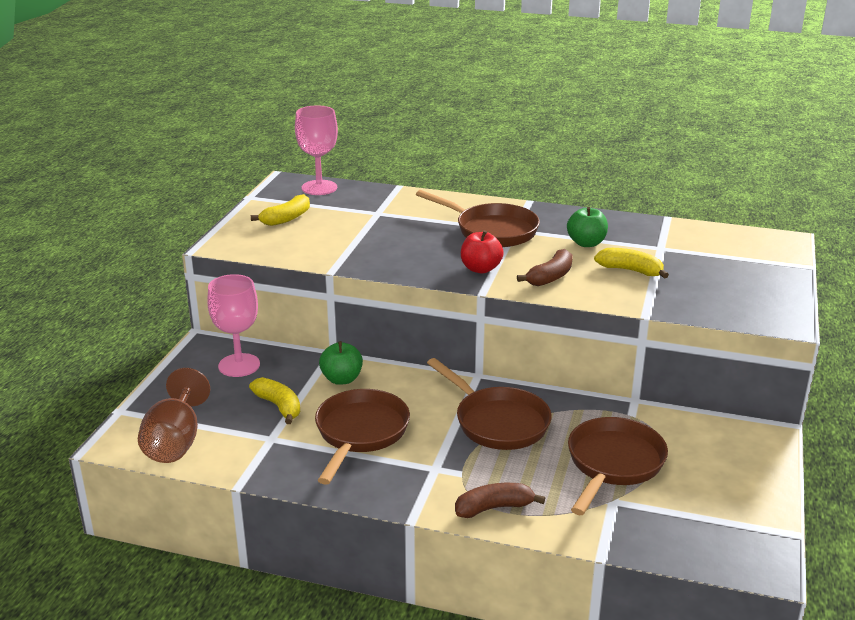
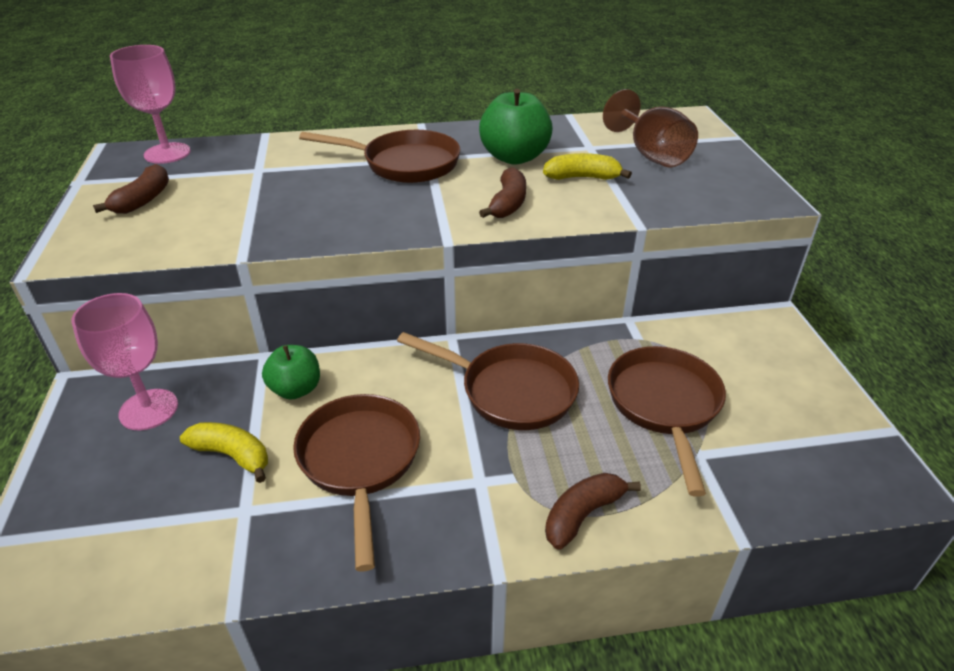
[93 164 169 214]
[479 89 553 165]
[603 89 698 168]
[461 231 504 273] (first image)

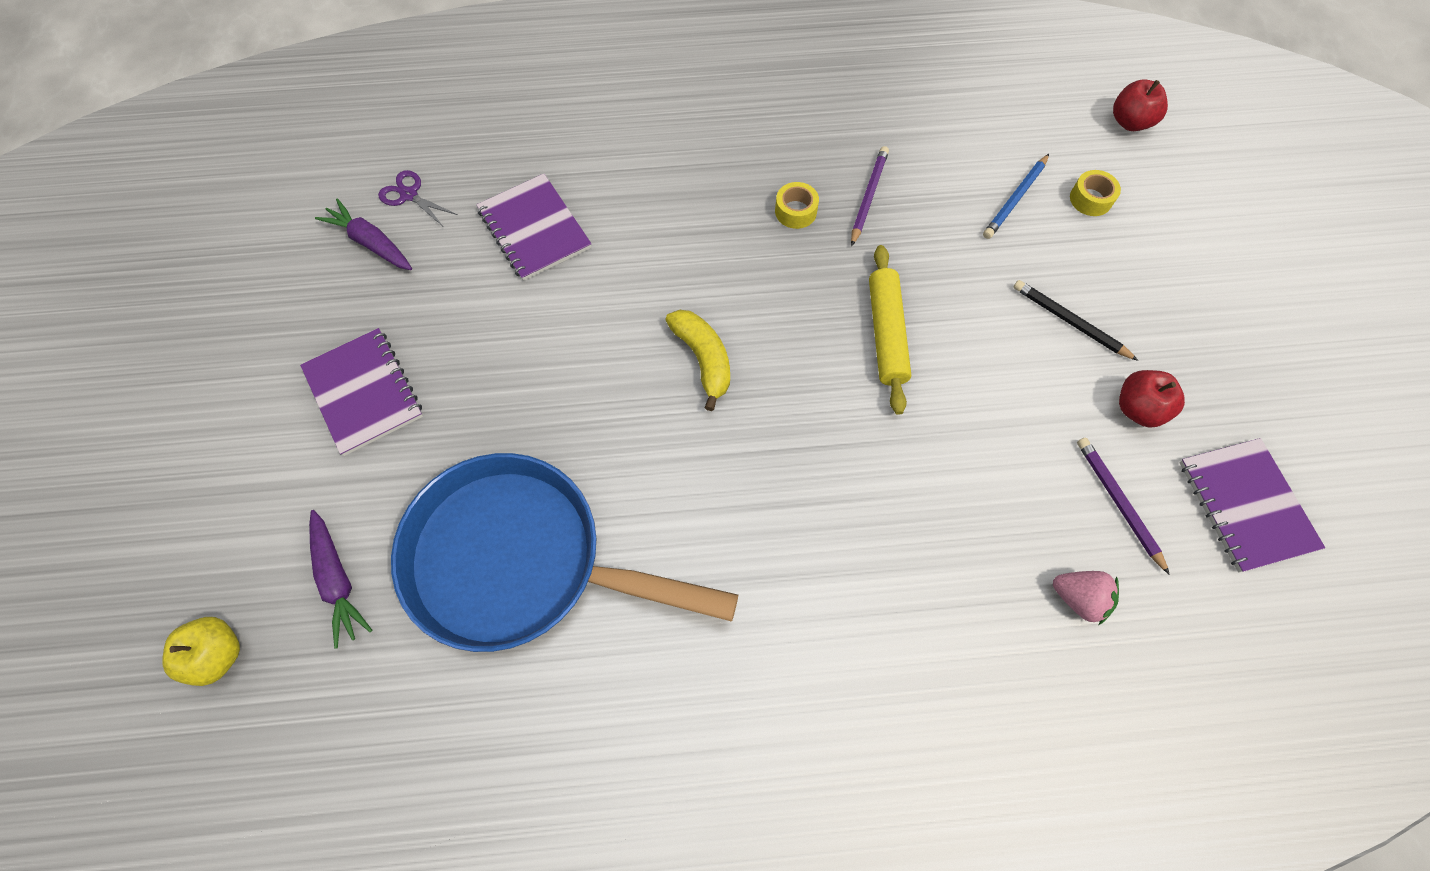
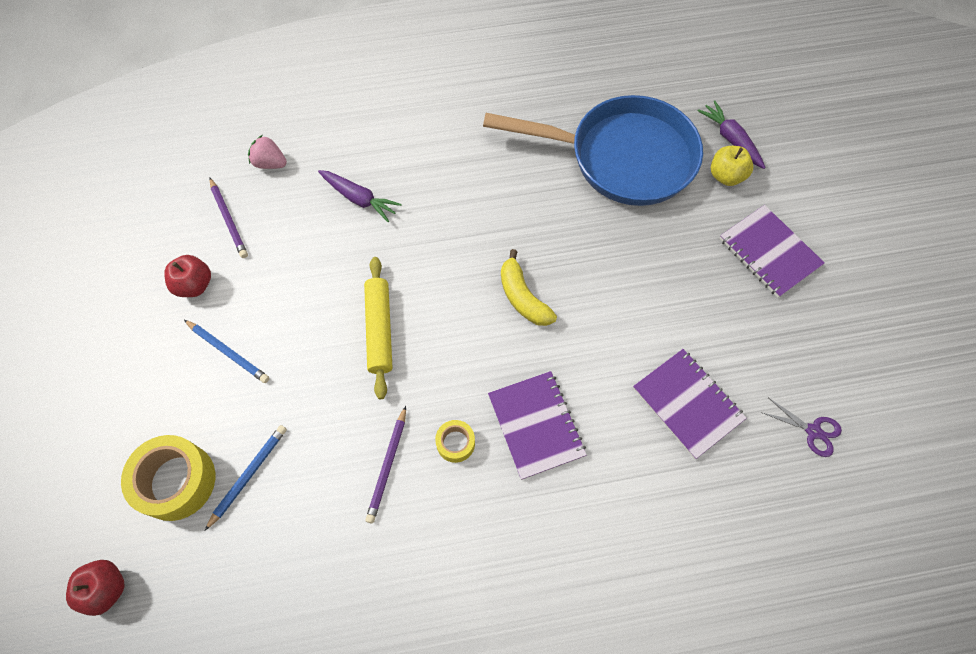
[121 435 215 521]
[184 320 270 383]
[318 170 402 222]
[488 371 587 480]
[711 146 753 186]

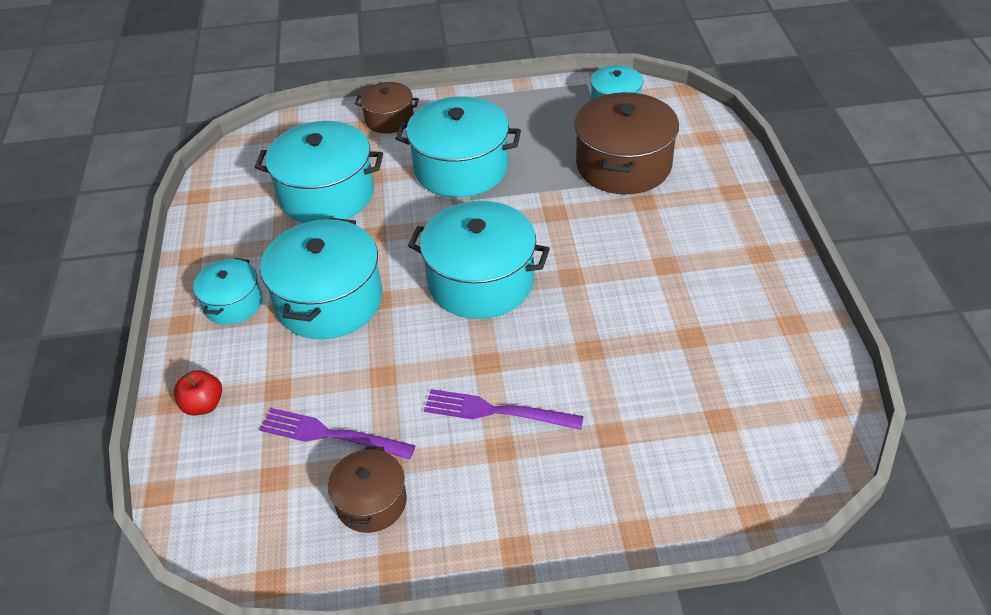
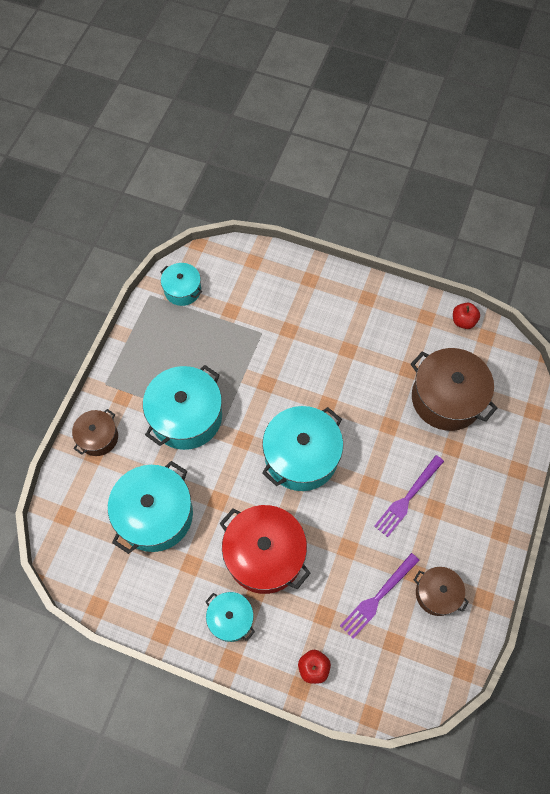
[220 505 311 594]
[411 348 497 431]
[453 303 480 329]

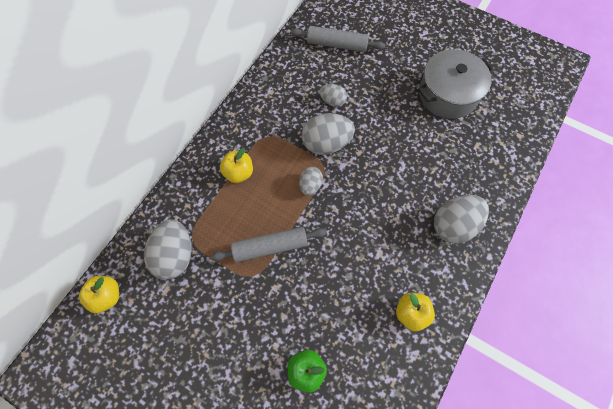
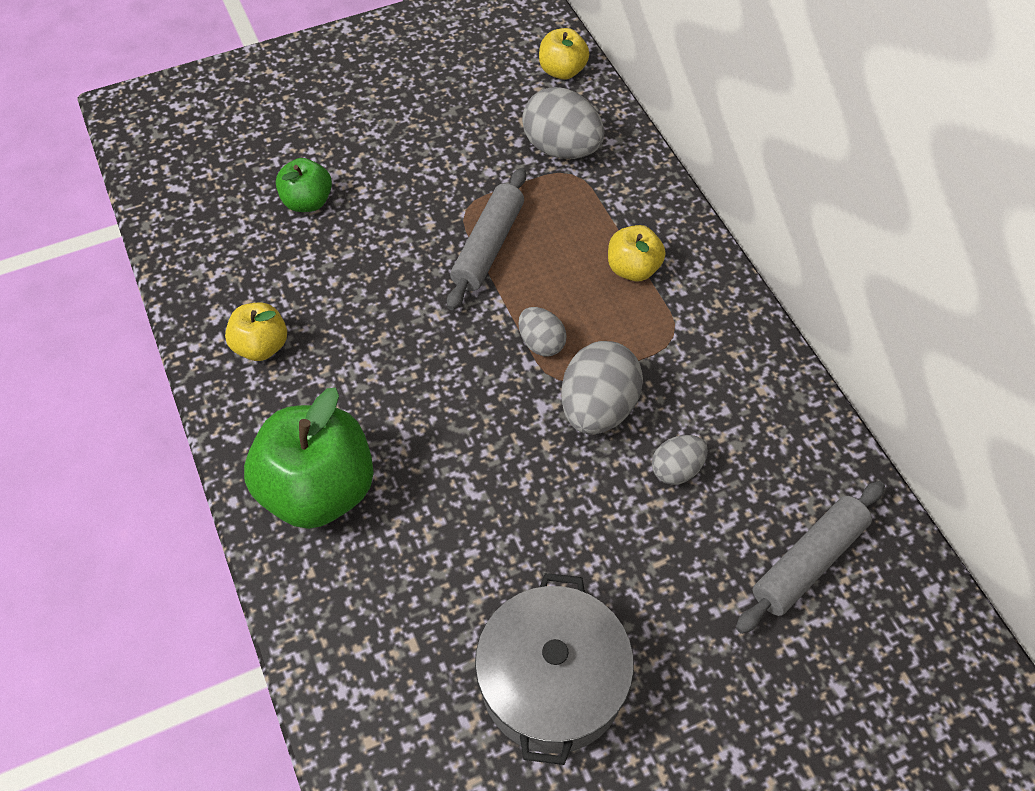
[244 388 374 529]

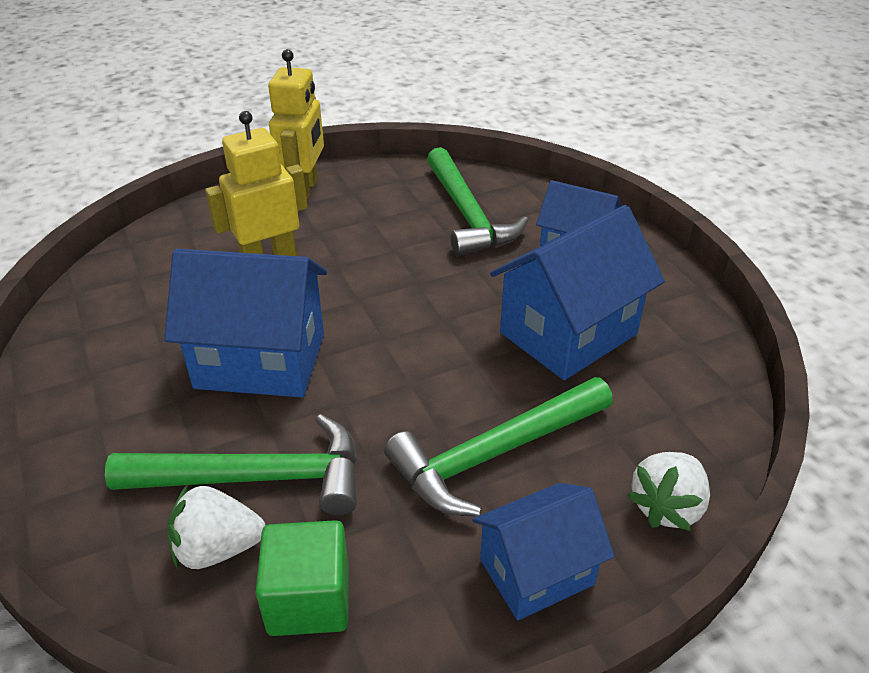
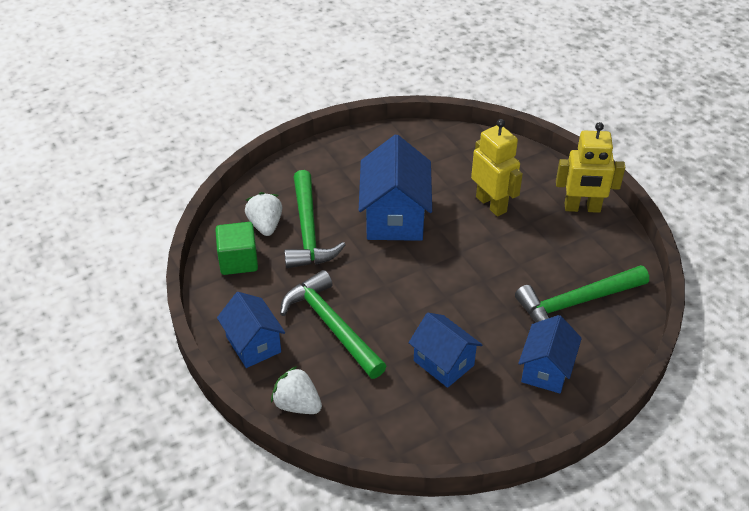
[408 313 483 388]

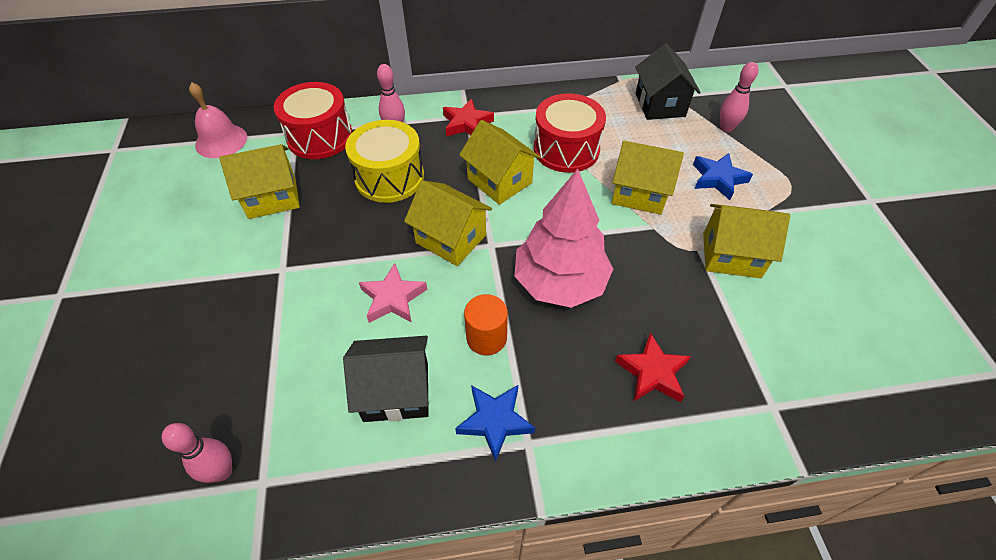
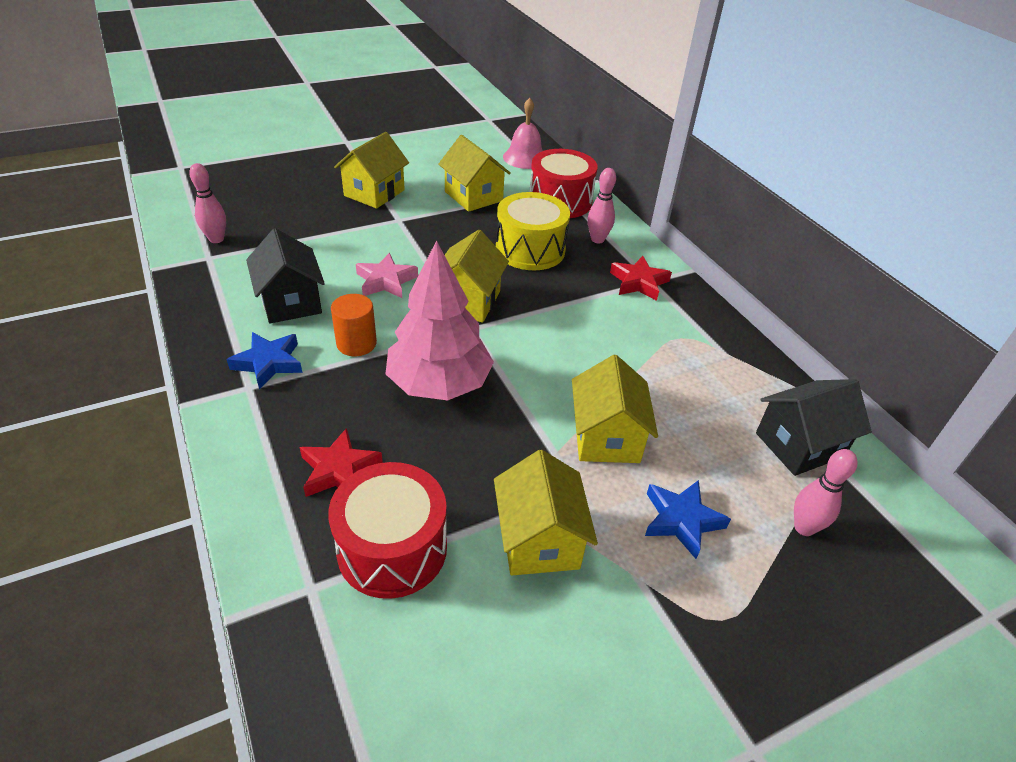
[328 462 447 599]
[334 132 409 209]

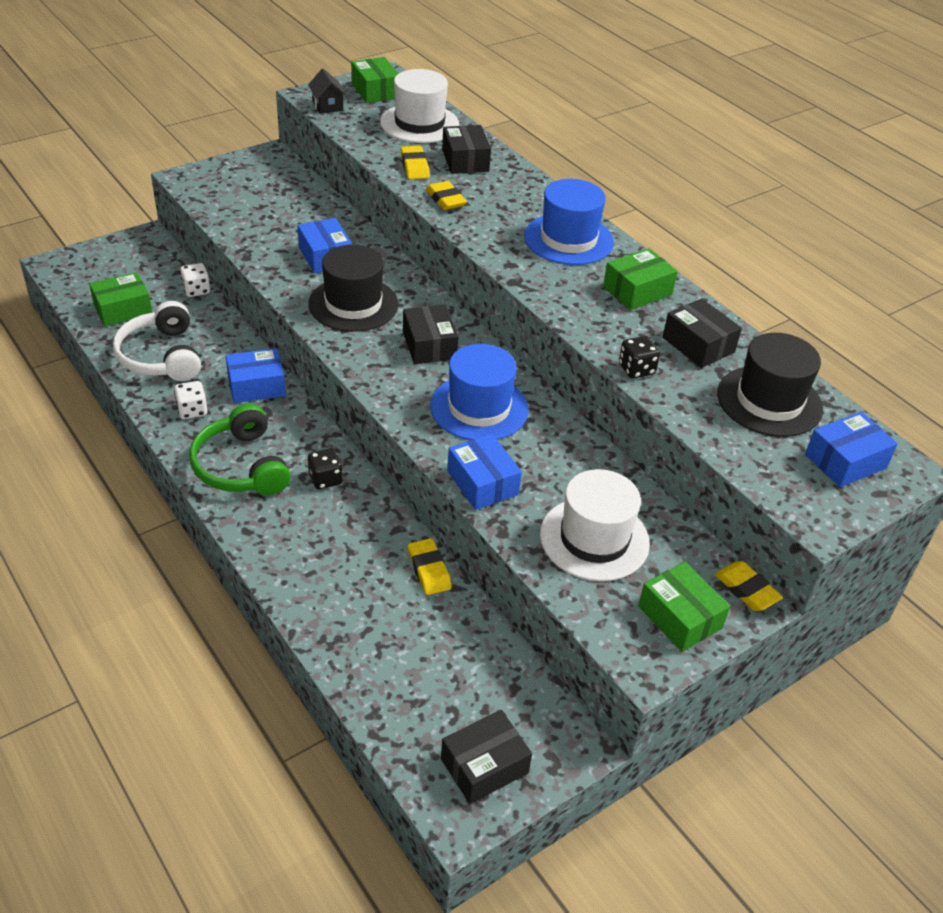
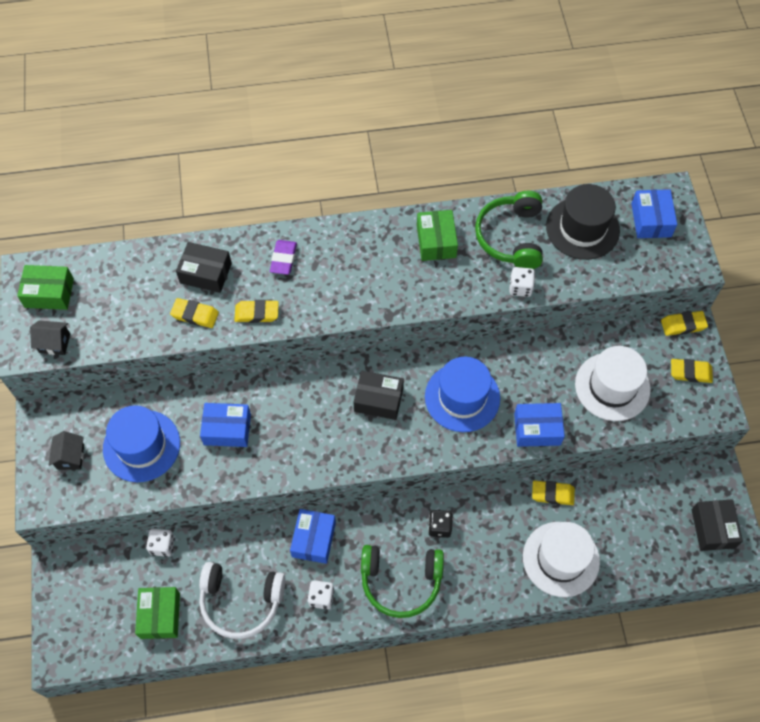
[49 431 84 470]
[103 405 180 482]
[270 240 297 275]
[475 191 543 269]
[509 267 535 297]
[523 522 600 597]
[671 359 713 383]
[308 245 399 332] (first image)

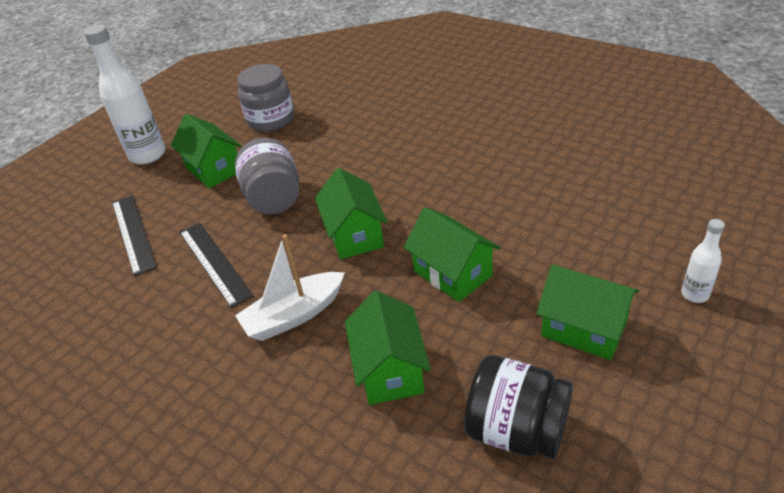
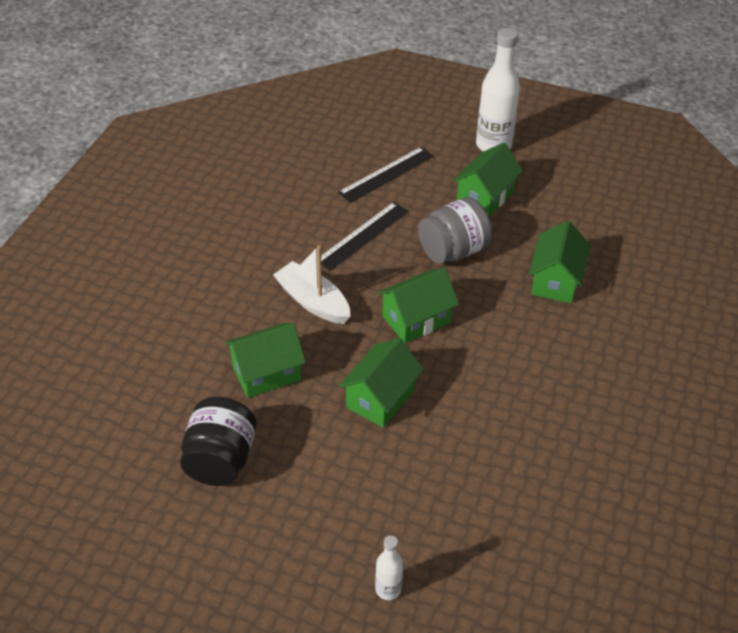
[529 221 591 303]
[237 64 294 132] (first image)

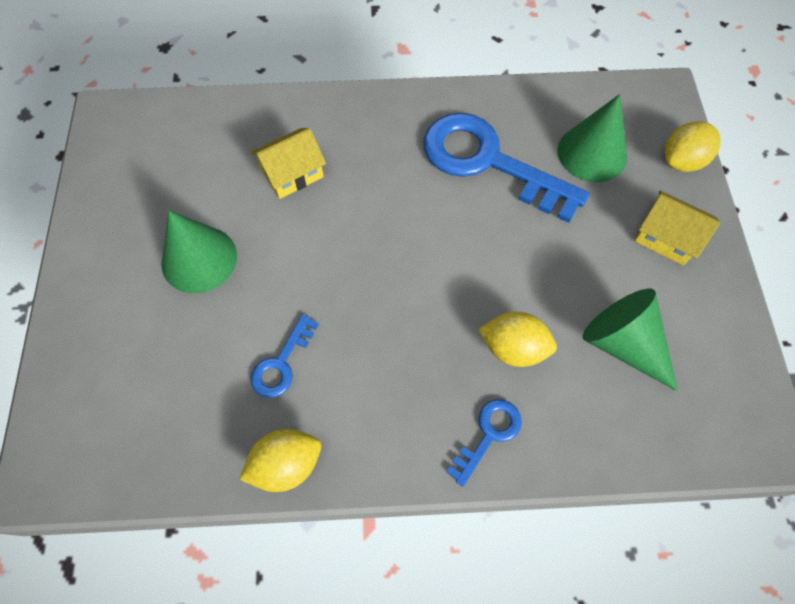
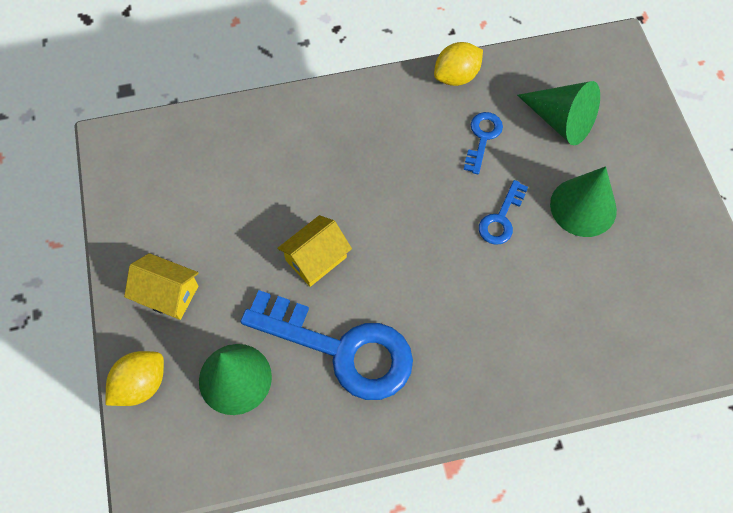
[277 215 352 287]
[479 180 528 245]
[517 81 600 145]
[478 312 557 367] (first image)

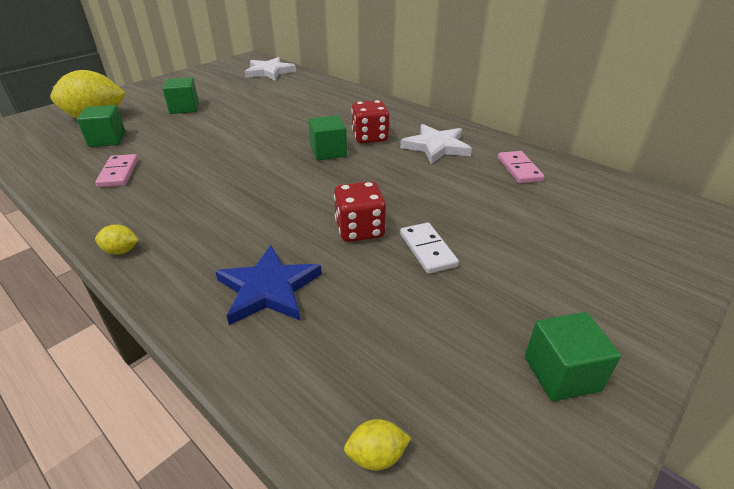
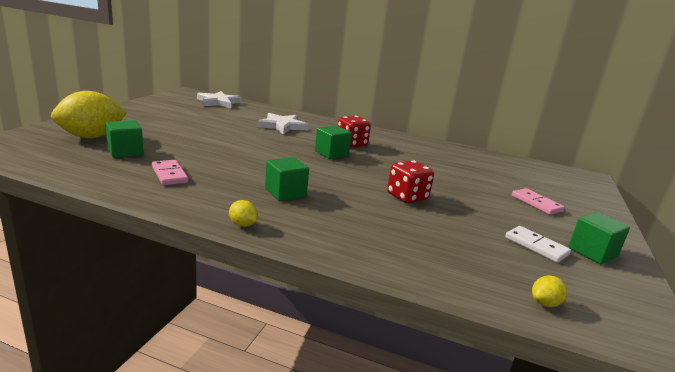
[229 200 258 227]
[257 113 309 134]
[265 157 309 201]
[505 226 571 263]
[512 188 565 215]
[215 245 322 325] (first image)

